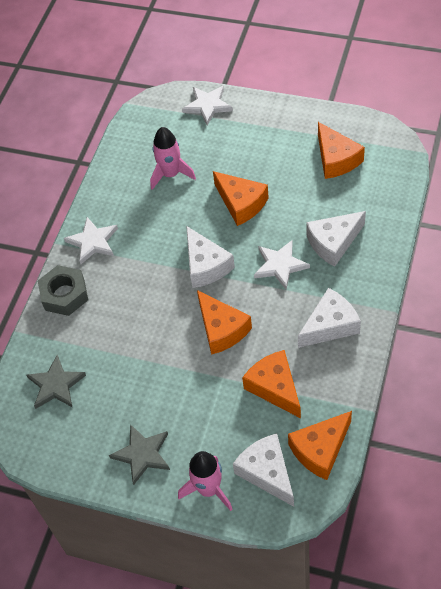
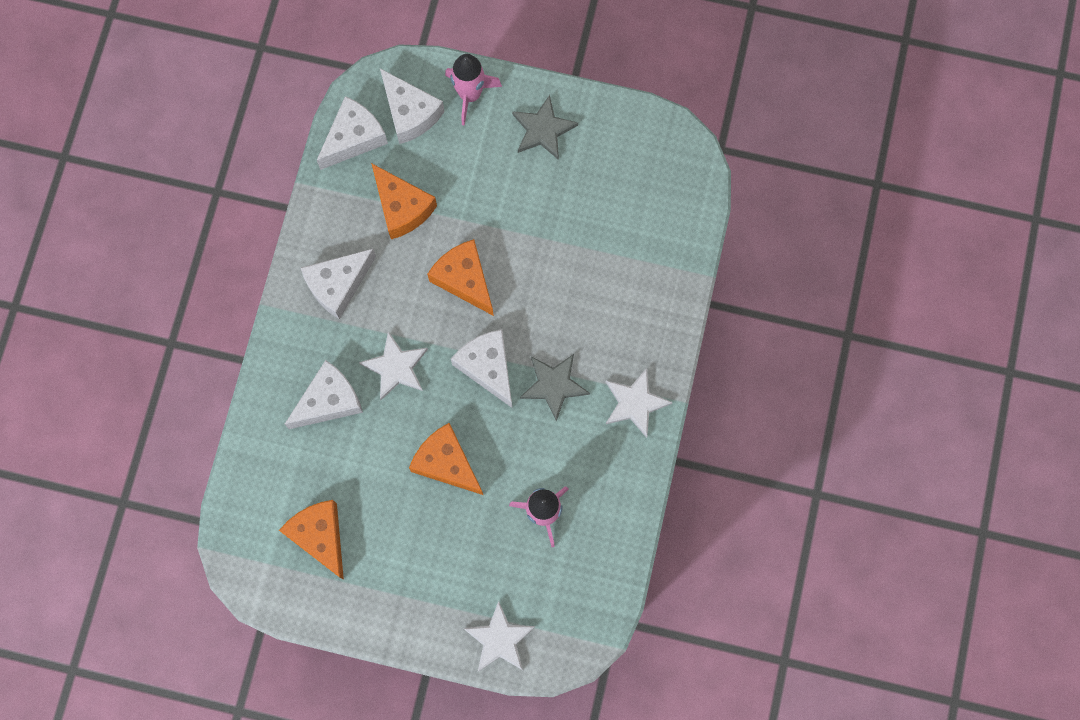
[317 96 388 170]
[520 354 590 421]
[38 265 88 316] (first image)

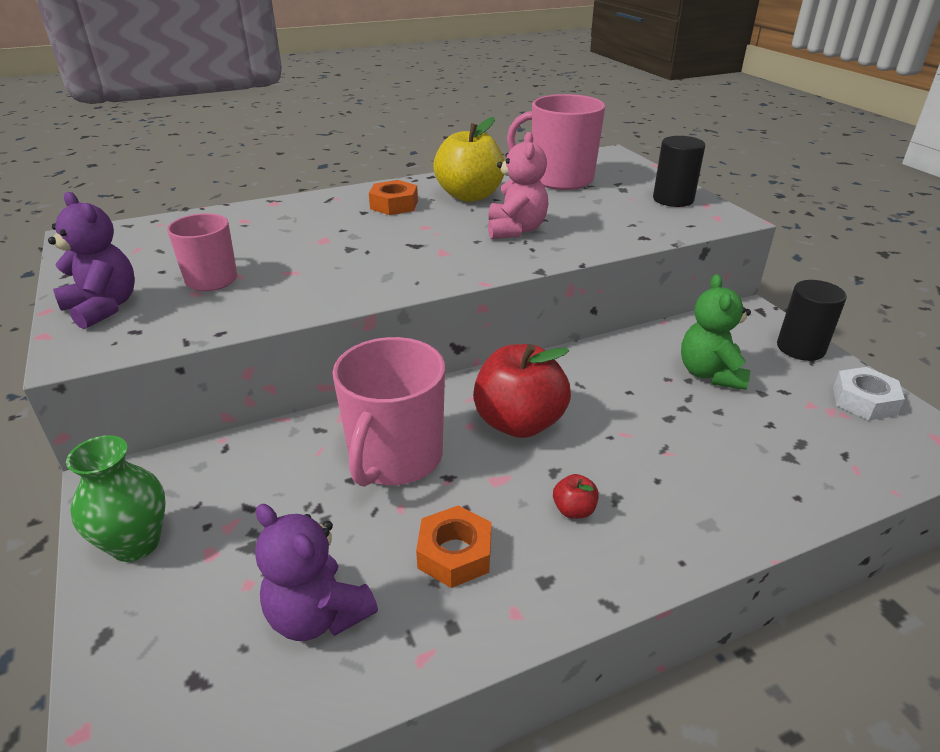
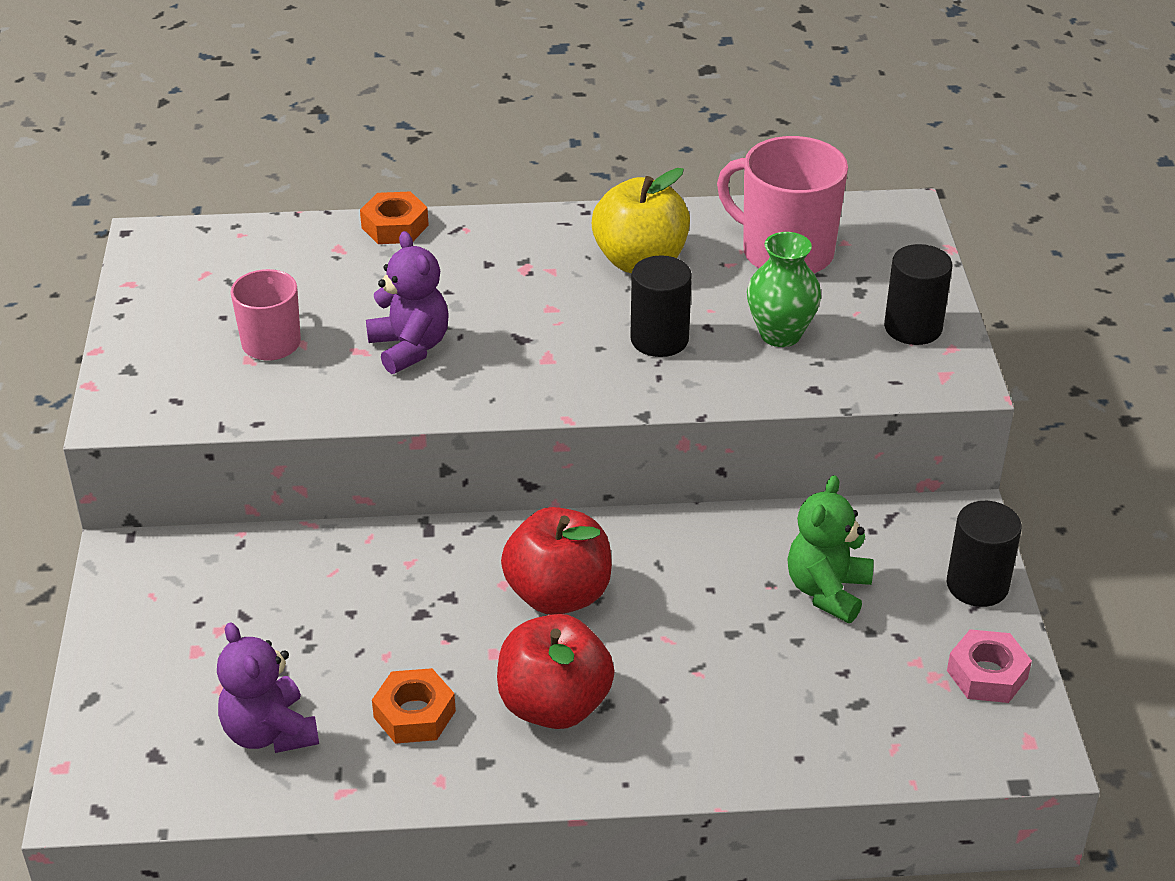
[360 191 429 244]
[366 231 449 374]
[497 614 615 729]
[630 255 692 357]
[747 232 821 347]
[947 629 1032 703]
[332 337 445 487] (first image)

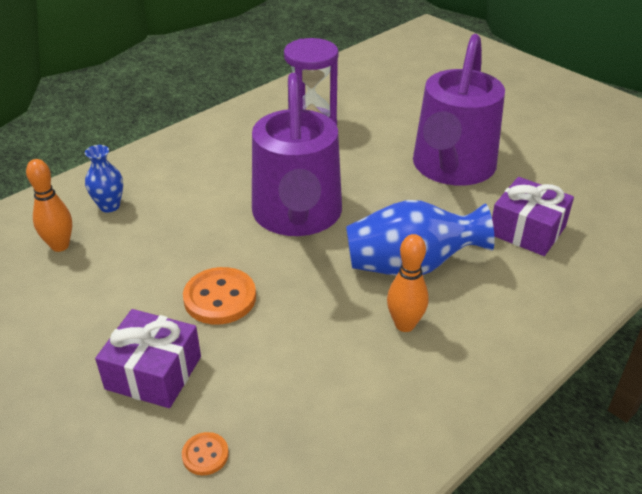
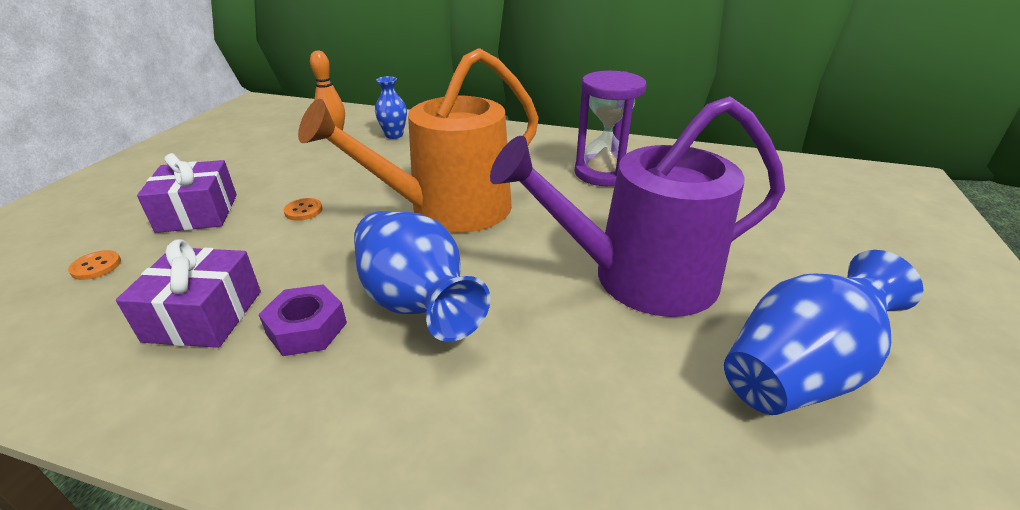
[116 239 261 348]
[259 284 347 356]
[284 198 322 221]
[298 48 539 233]
[724 250 923 415]

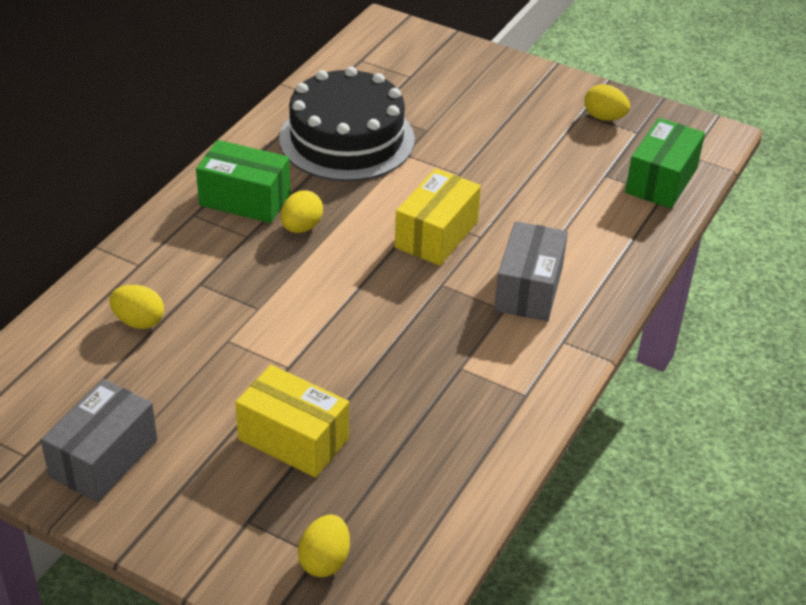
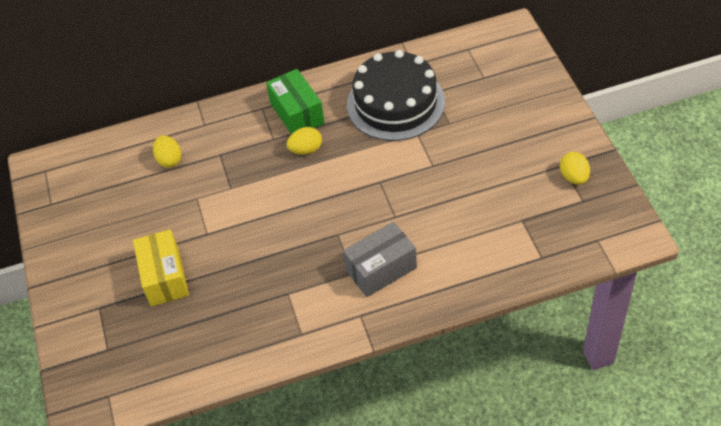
[41 379 157 502] (first image)
[298 514 350 577] (first image)
[395 168 481 266] (first image)
[625 118 705 208] (first image)

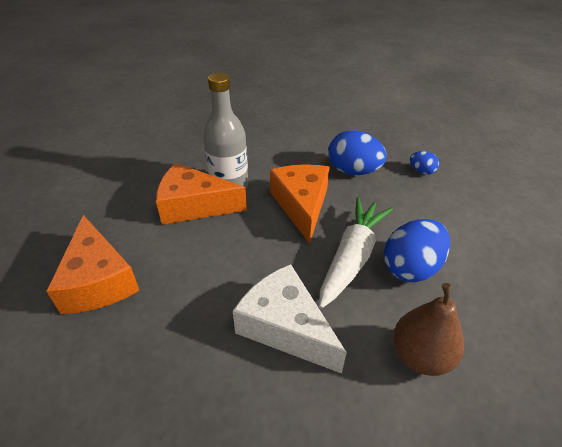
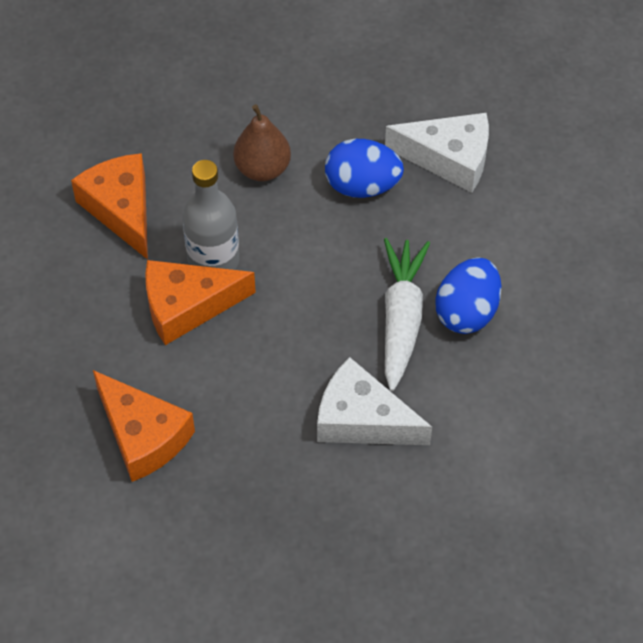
[71 153 148 260]
[233 104 291 181]
[385 113 489 193]

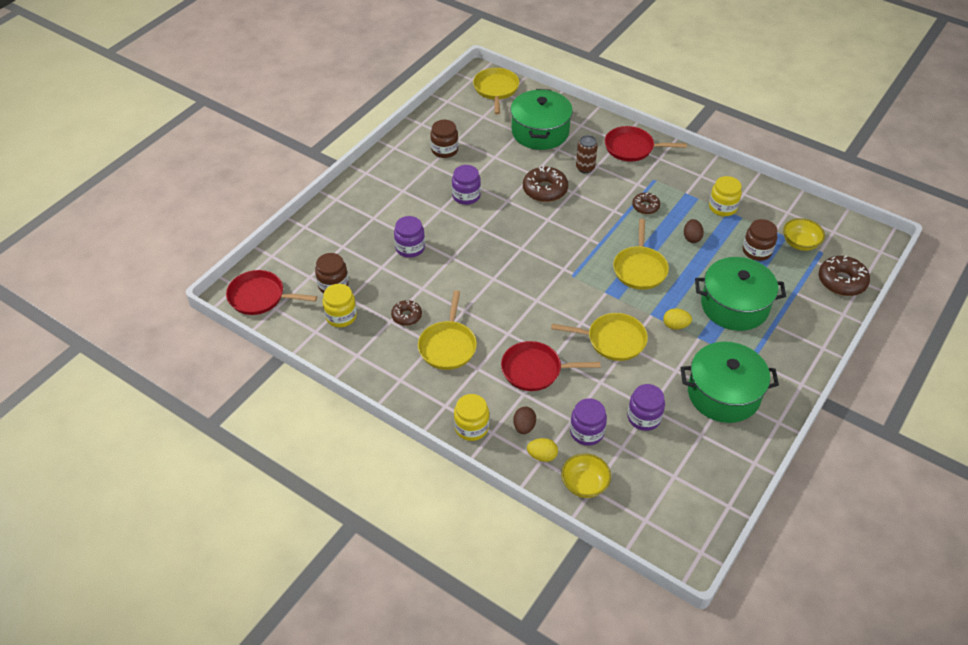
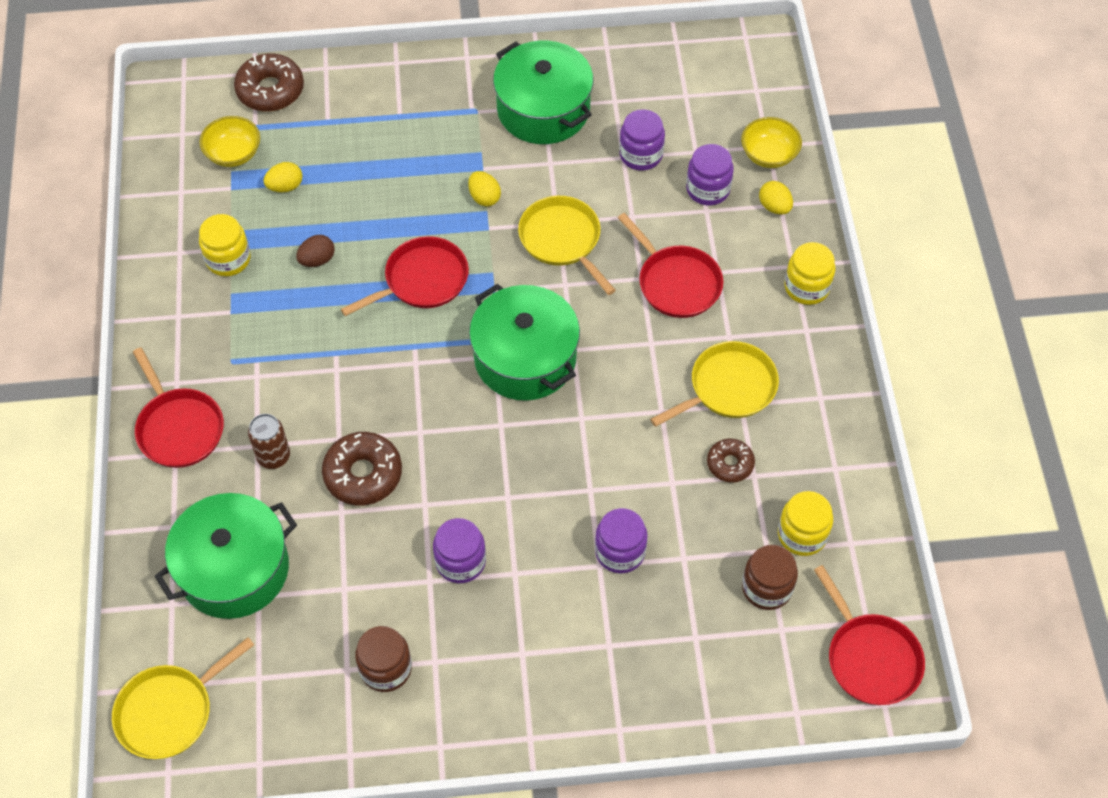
[263 162 303 193]
[341 236 469 316]
[469 284 580 401]
[513 407 536 434] (first image)
[632 193 660 214] (first image)

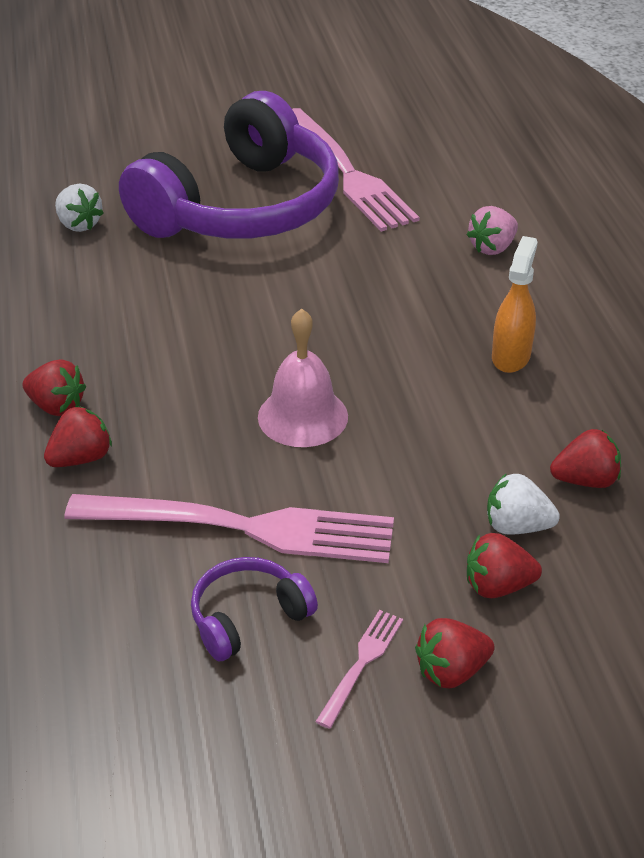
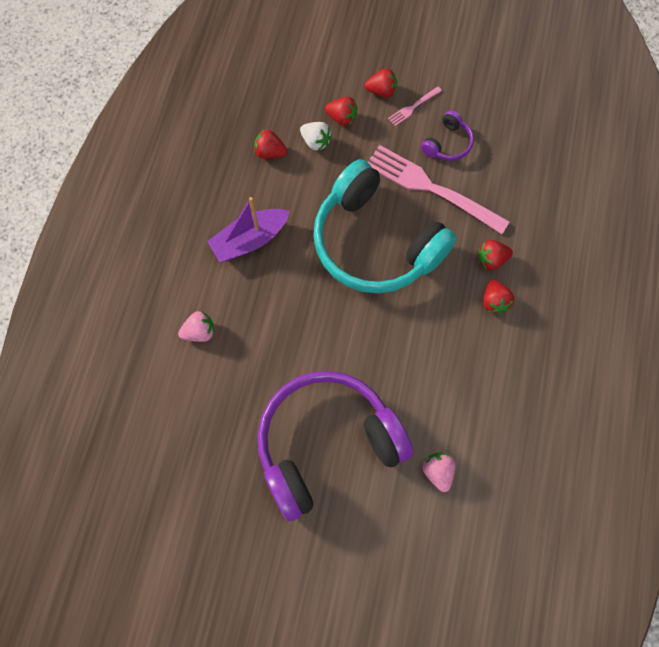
[207 197 290 262]
[313 159 457 293]
[421 110 474 161]
[422 453 456 492]
[483 280 514 314]
[292 108 420 232] (first image)

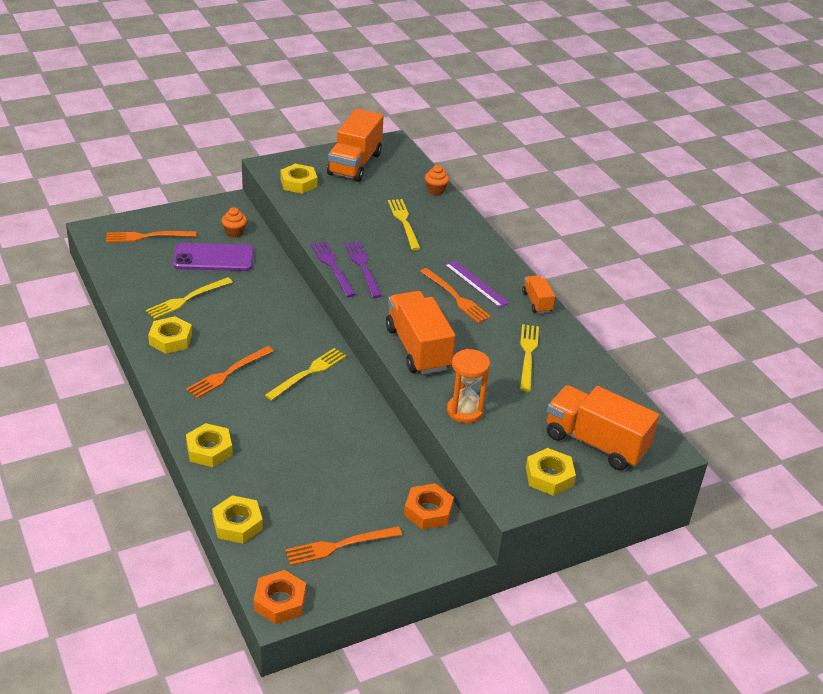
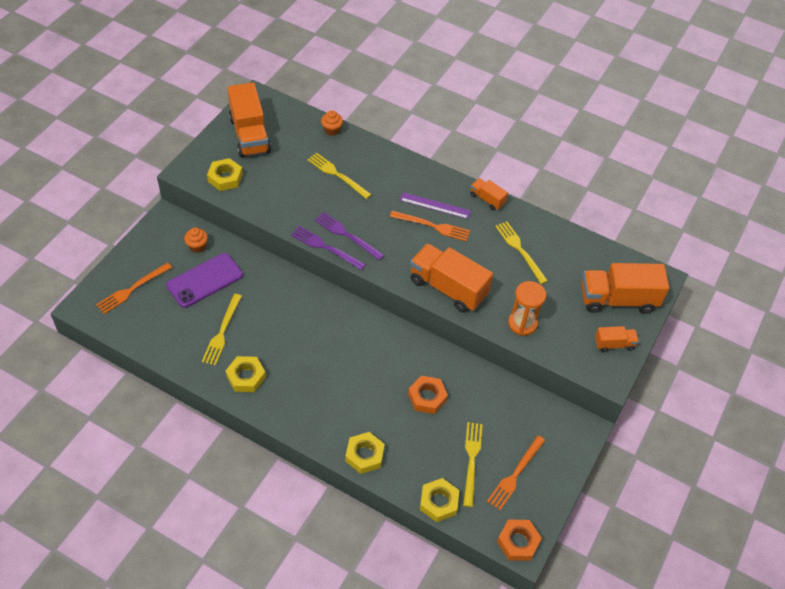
[408 376 448 414]
[463 422 483 507]
[595 326 639 352]
[186 346 274 398] (first image)

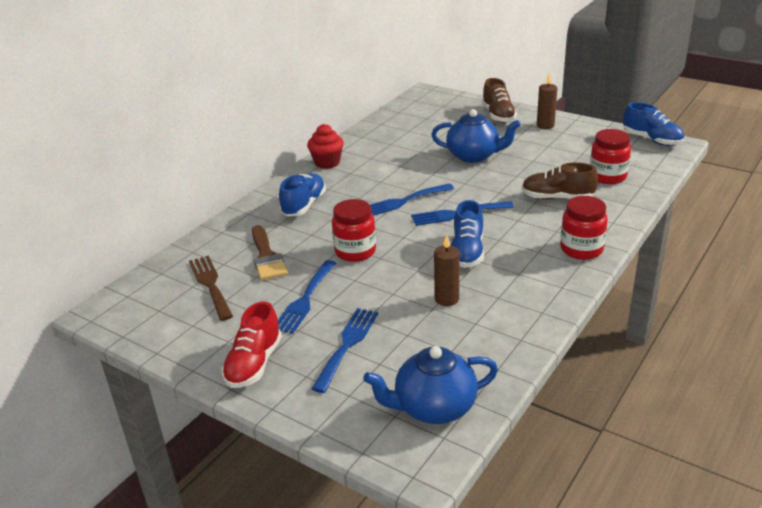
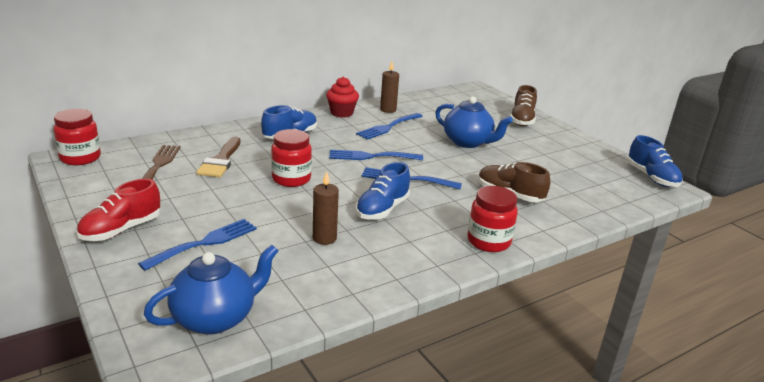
[54 109 101 165]
[144 245 278 334]
[356 113 423 140]
[380 61 399 113]

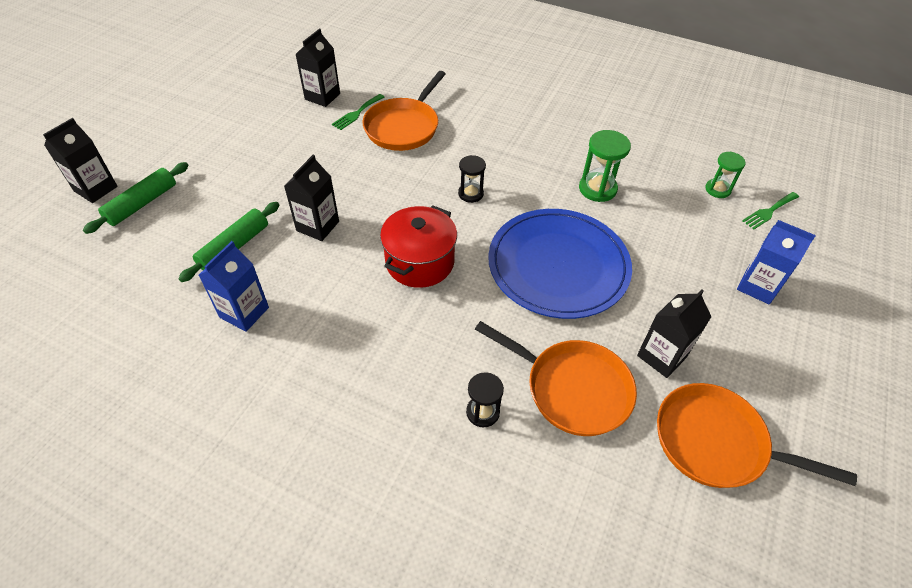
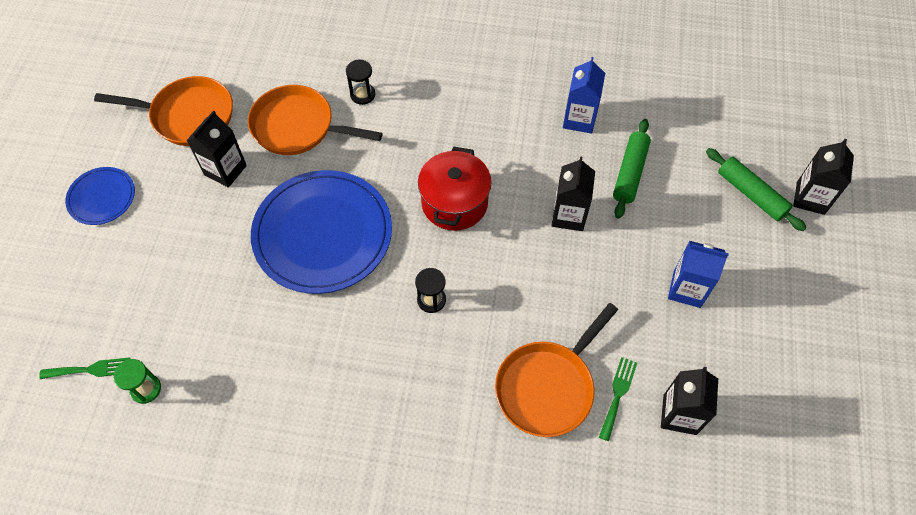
[39 357 130 379]
[65 167 135 225]
[495 303 618 437]
[668 241 729 308]
[706 148 806 231]
[579 130 631 202] (first image)

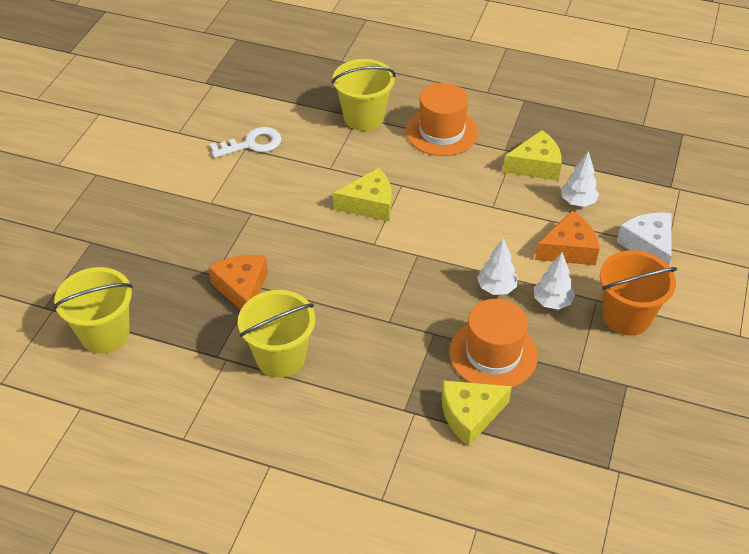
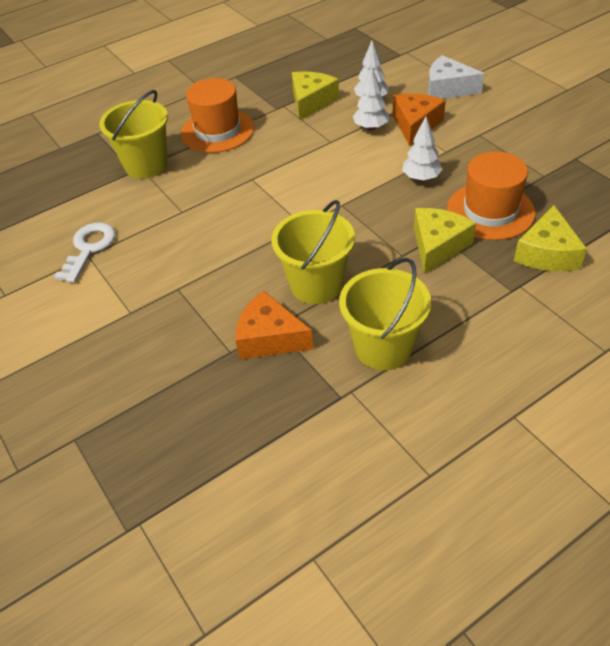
[272 200 355 304]
[353 67 389 130]
[414 208 476 274]
[600 250 677 335] (first image)

